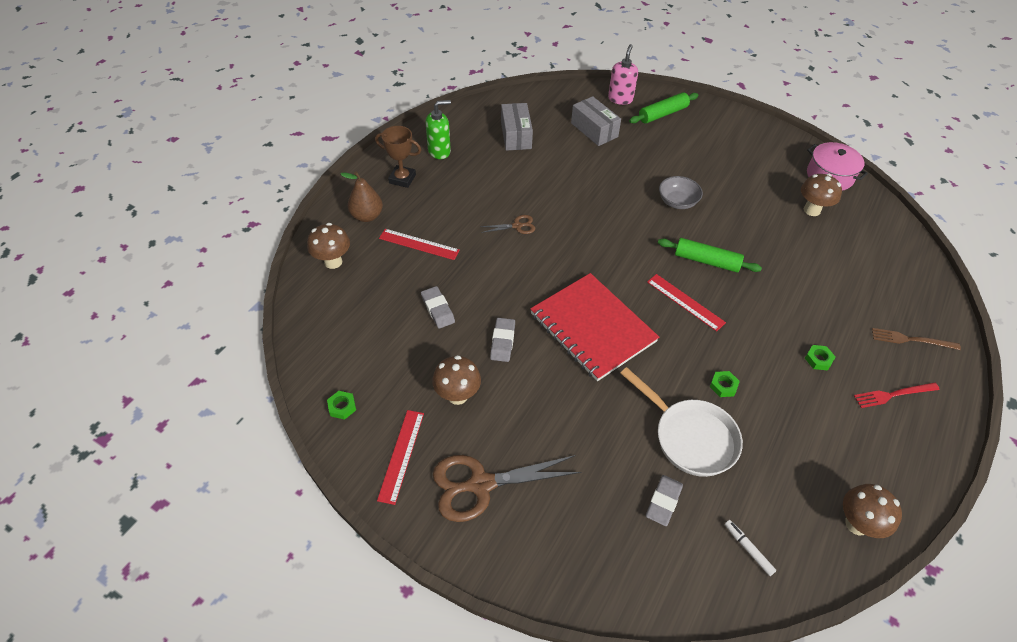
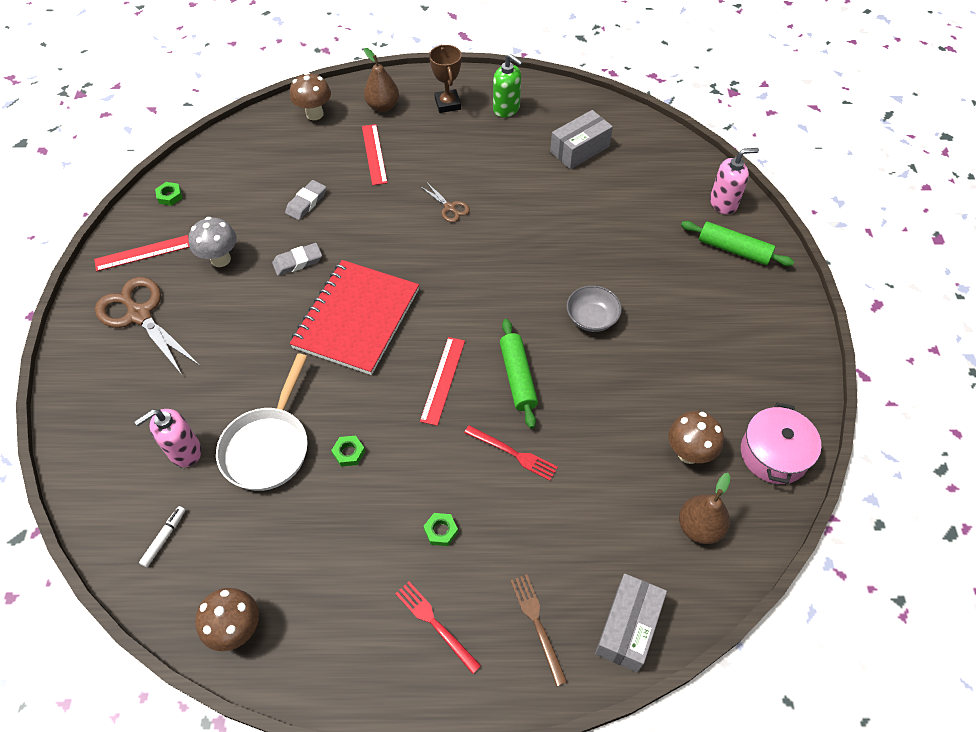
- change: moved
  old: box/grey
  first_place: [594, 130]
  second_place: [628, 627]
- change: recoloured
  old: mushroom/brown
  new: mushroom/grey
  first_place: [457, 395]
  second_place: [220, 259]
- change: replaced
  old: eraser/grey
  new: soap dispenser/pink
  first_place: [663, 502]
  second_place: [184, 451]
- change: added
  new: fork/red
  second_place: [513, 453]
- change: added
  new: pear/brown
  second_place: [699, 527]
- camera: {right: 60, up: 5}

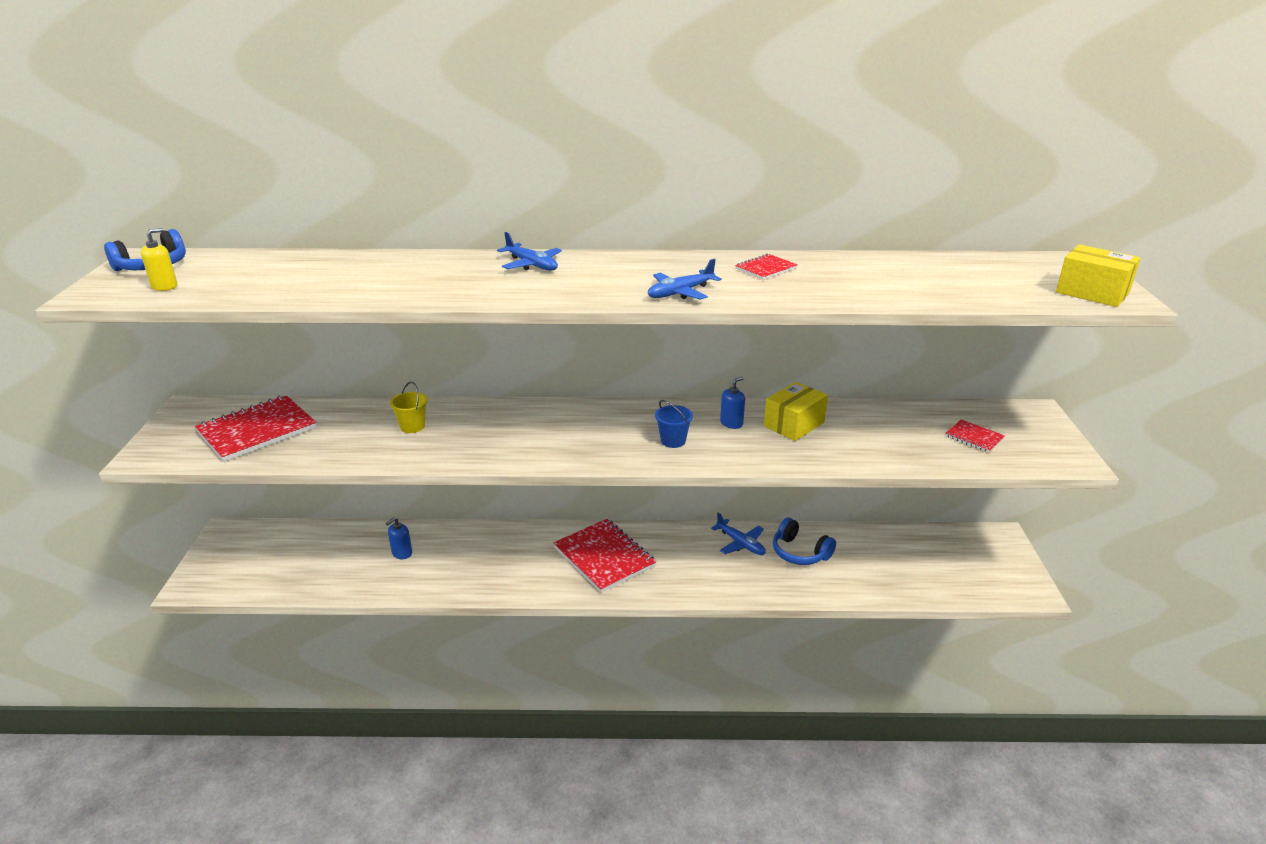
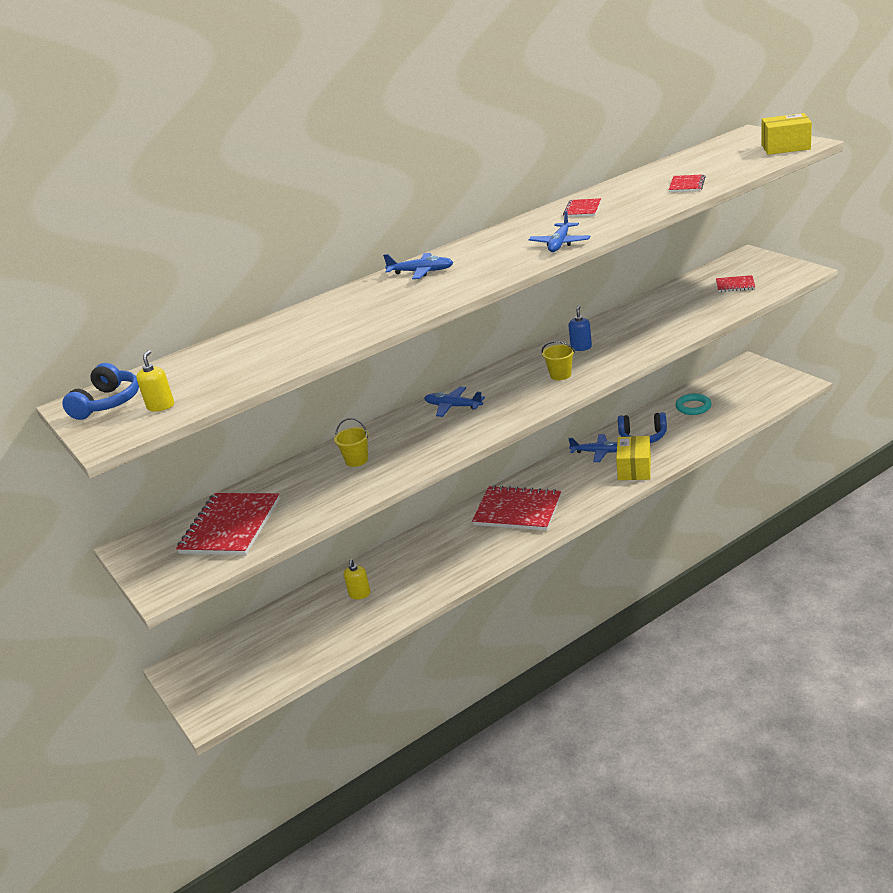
- change: moved
  old: box/yellow
  first_place: [794, 424]
  second_place: [634, 468]
- change: recoloured
  old: bucket/blue
  new: bucket/yellow
  first_place: [673, 441]
  second_place: [560, 375]
- change: recoloured
  old: soap dispenser/blue
  new: soap dispenser/yellow
  first_place: [402, 553]
  second_place: [359, 594]
- change: added
  new: notebook/red
  second_place: [687, 185]
- change: added
  new: plane/blue
  second_place: [453, 406]
- change: added
  new: ring/turquoise
  second_place: [693, 407]
- camera: {right: -30, up: 0}

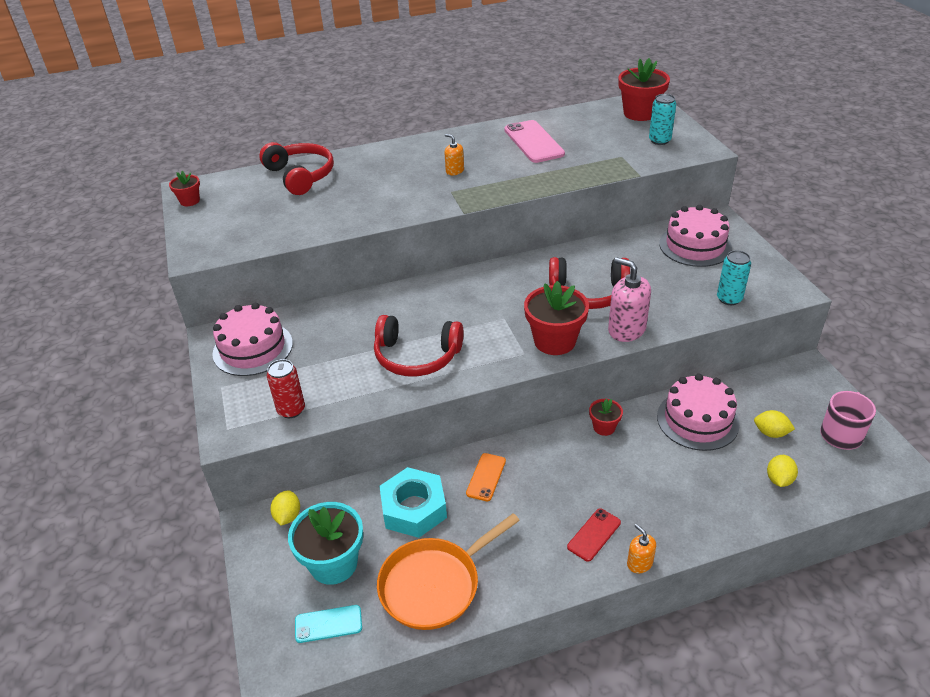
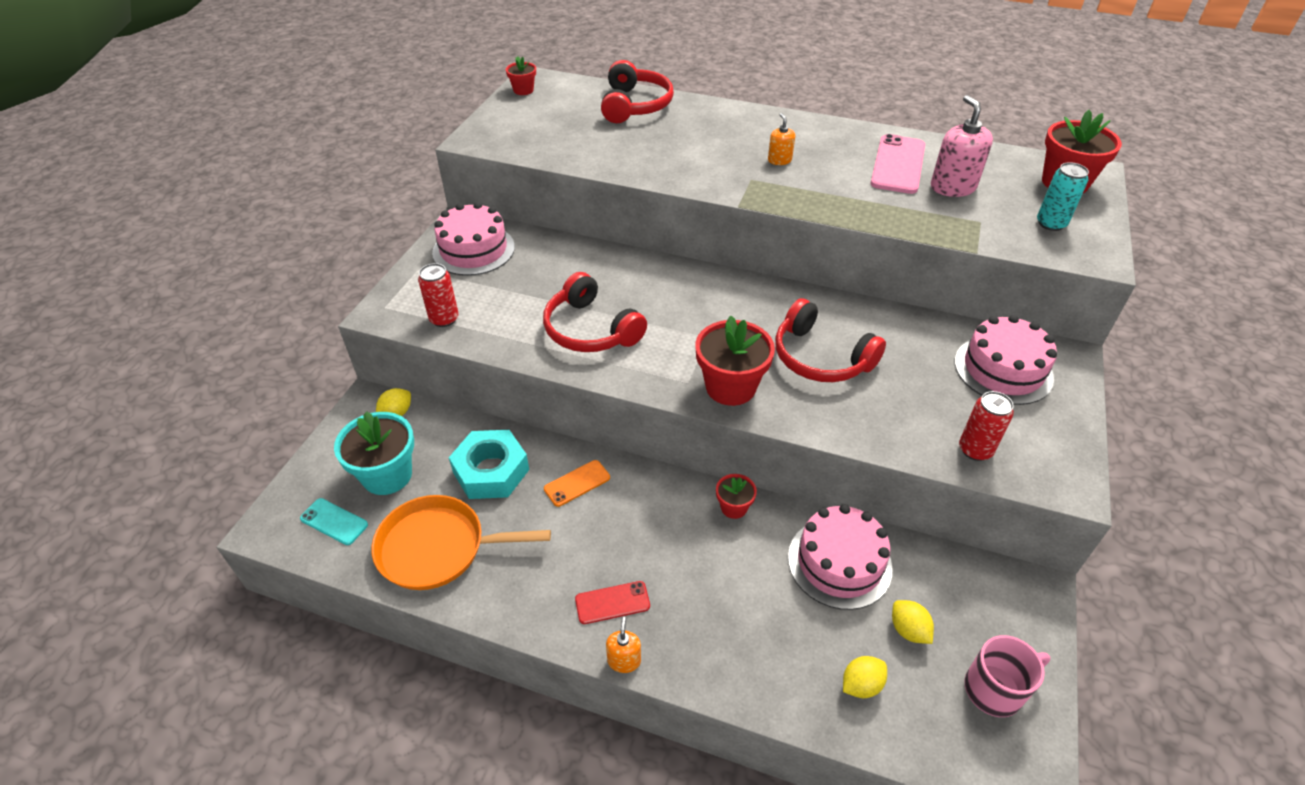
- change: recoloured
  old: can/turquoise
  new: can/red
  first_place: [729, 299]
  second_place: [975, 450]
- change: moved
  old: soap dispenser/pink
  first_place: [626, 329]
  second_place: [952, 187]
- camera: {right: 35, up: 5}

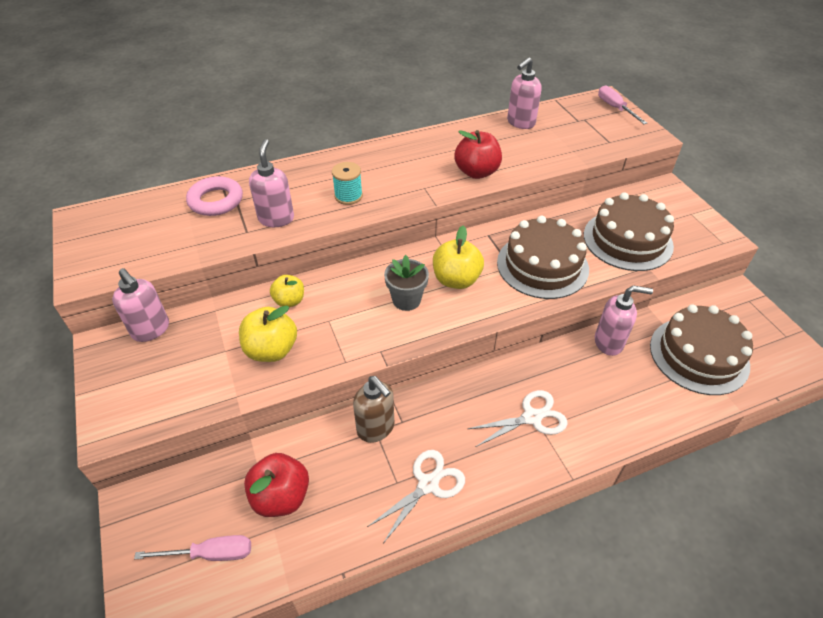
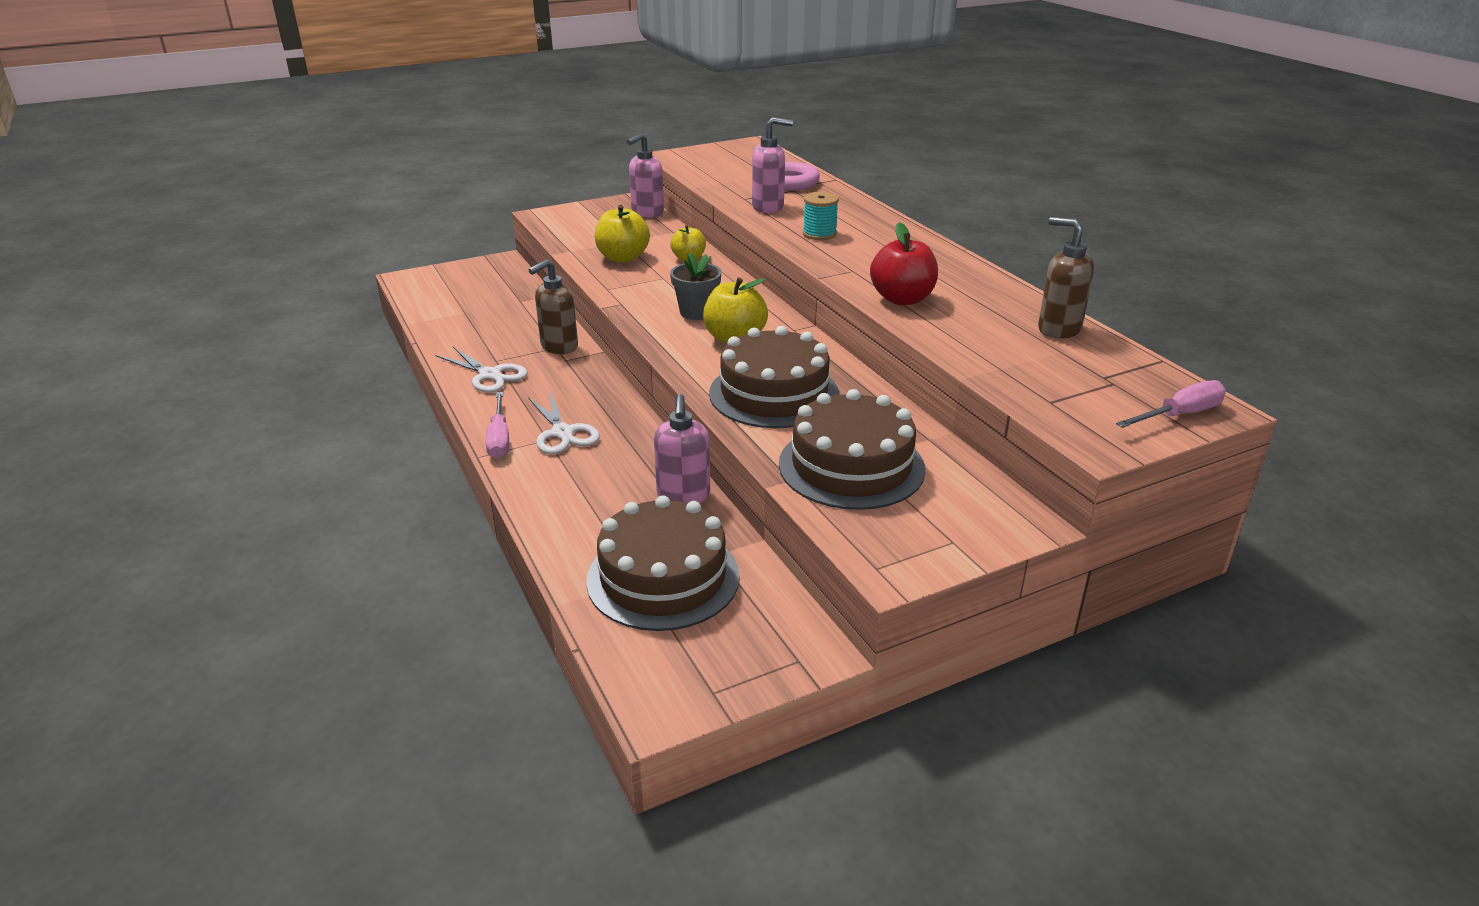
- change: recoloured
  old: soap dispenser/pink
  new: soap dispenser/brown
  first_place: [520, 123]
  second_place: [1058, 329]
- change: removed
  old: apple/red
  first_place: [281, 497]
- change: moved
  old: screwdriver/pink
  first_place: [210, 554]
  second_place: [499, 439]
- camera: {right: 85, up: -15}

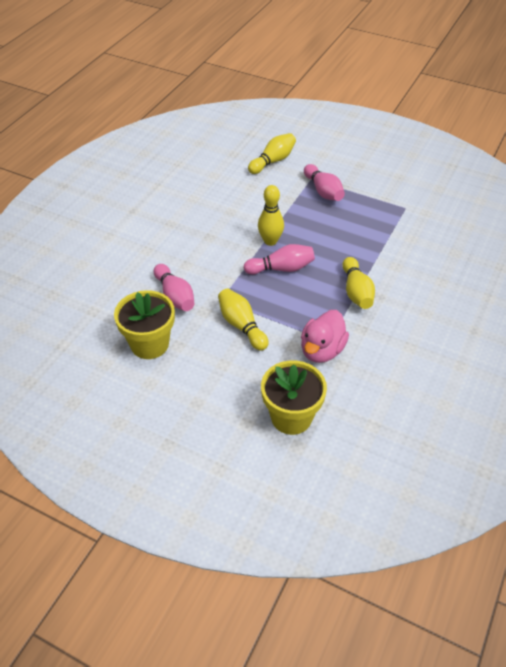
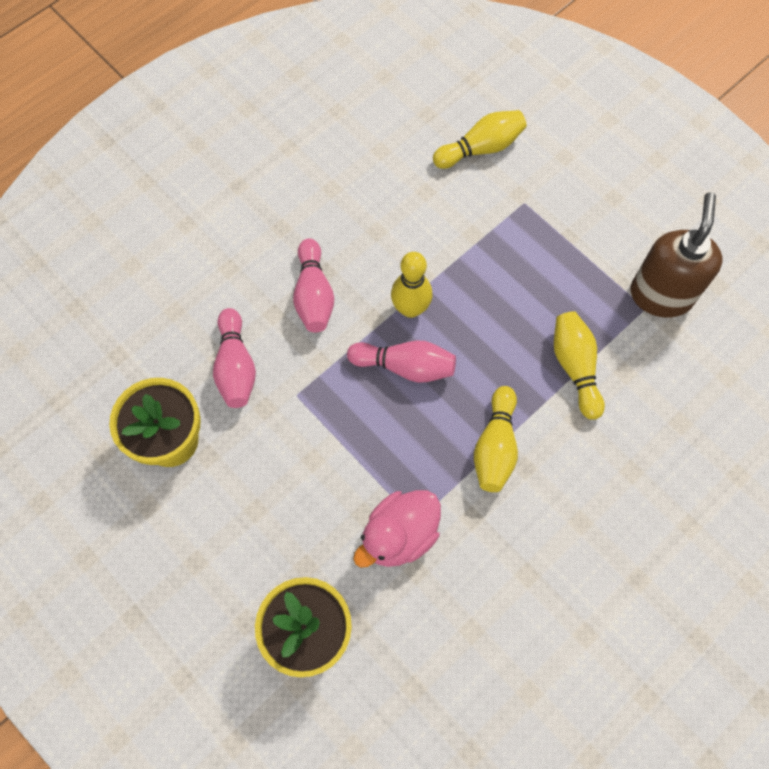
- change: moved
  old: bowling pin/pink
  first_place: [323, 191]
  second_place: [314, 295]
- change: moved
  old: bowling pin/yellow
  first_place: [242, 326]
  second_place: [575, 367]
- change: added
  new: soap dispenser/brown
  second_place: [660, 295]
- camera: {right: 20, up: 20}

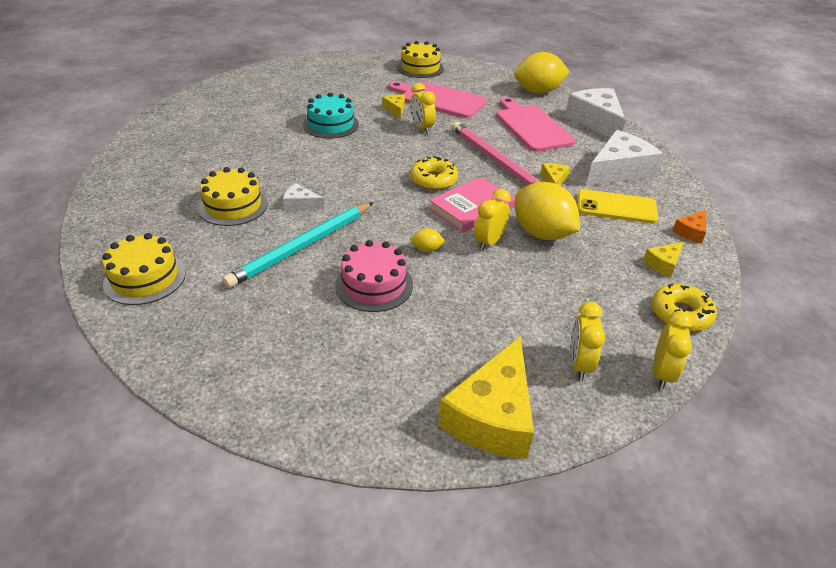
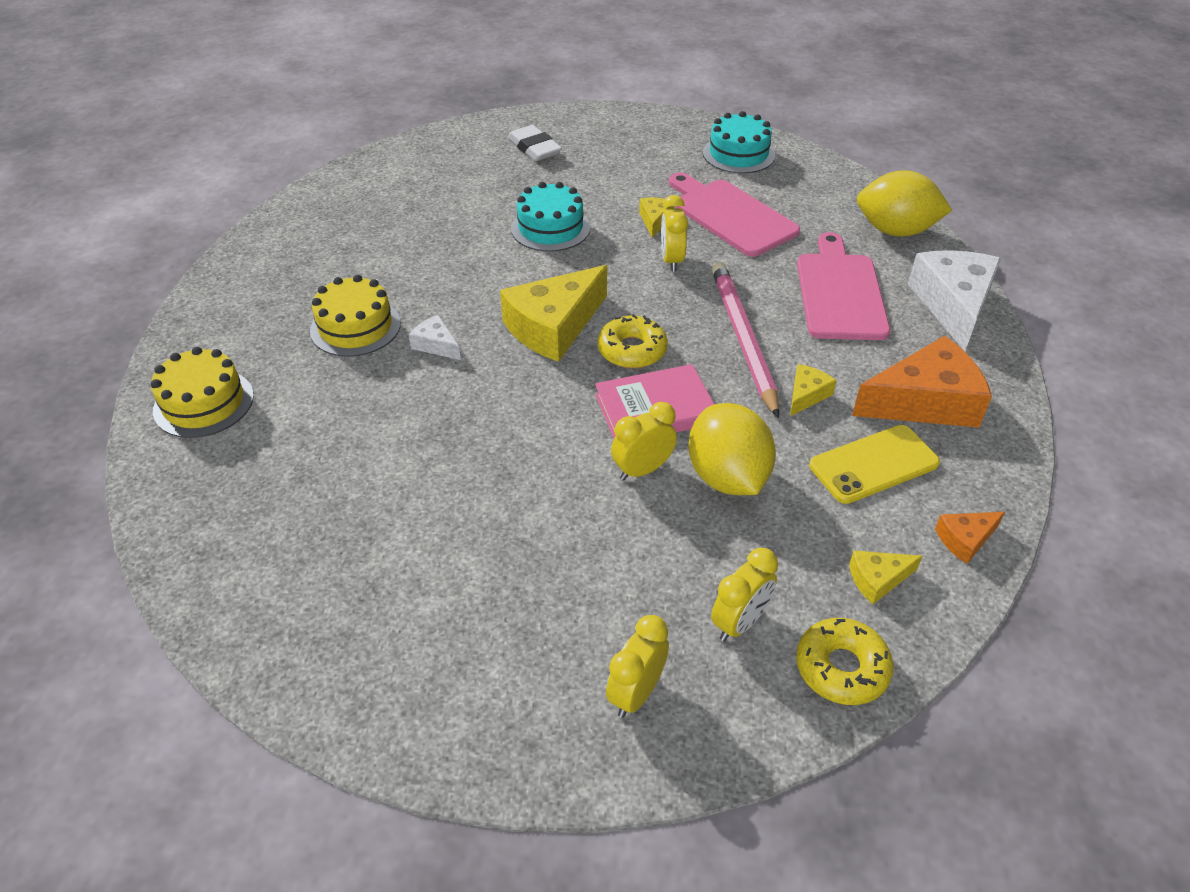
- change: recoloured
  old: cake/yellow
  new: cake/turquoise
  first_place: [420, 68]
  second_place: [738, 154]
- change: recoloured
  old: cheese/white
  new: cheese/orange
  first_place: [618, 170]
  second_place: [925, 402]
- change: turned
  old: phone/yellow
  first_place: [616, 207]
  second_place: [874, 464]
  degrees: -60
- change: removed
  old: pencil/turquoise
  first_place: [302, 247]
- change: removed
  old: lemon/yellow
  first_place: [427, 249]
- change: removed
  old: cake/pink
  first_place: [374, 285]
- change: moved
  old: clock/yellow
  first_place: [661, 374]
  second_place: [739, 622]
- change: moved
  old: cheese/yellow
  first_place: [492, 415]
  second_place: [553, 327]
- change: added
  new: eraser/white
  second_place: [534, 148]
- camera: {right: 25, up: 5}

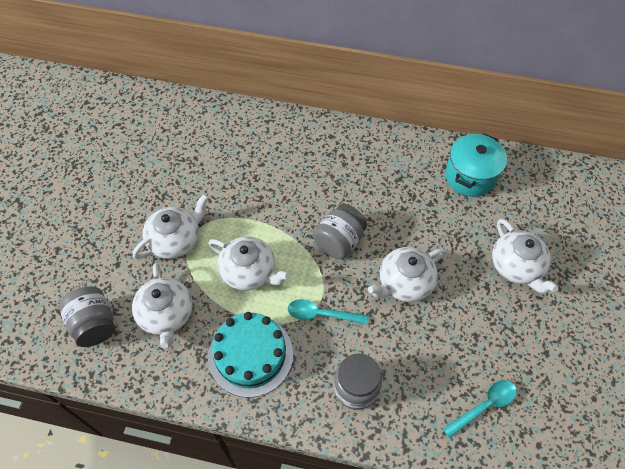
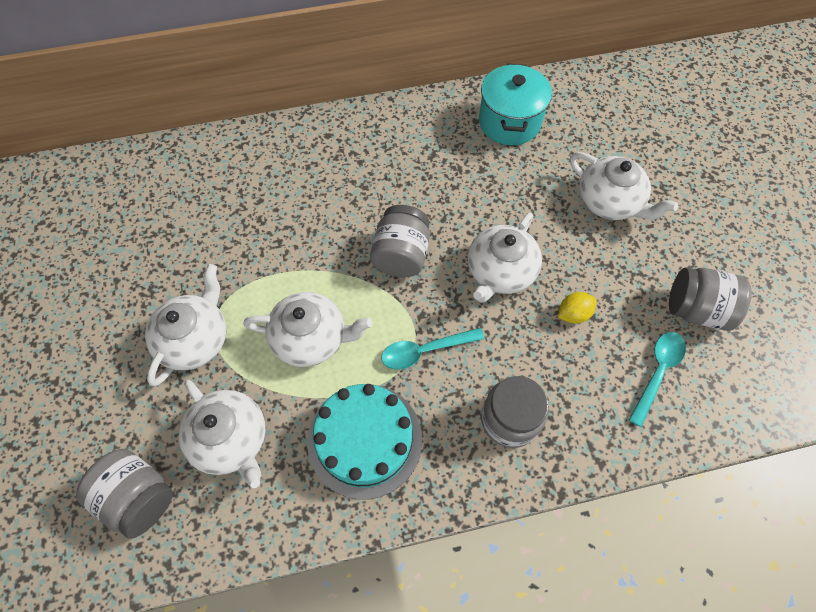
- change: added
  new: jar/grey
  second_place: [696, 309]
- change: added
  new: lemon/yellow
  second_place: [573, 314]
- camera: {right: -25, up: 5}

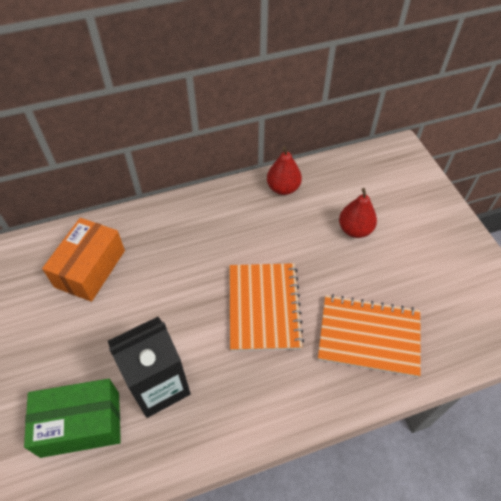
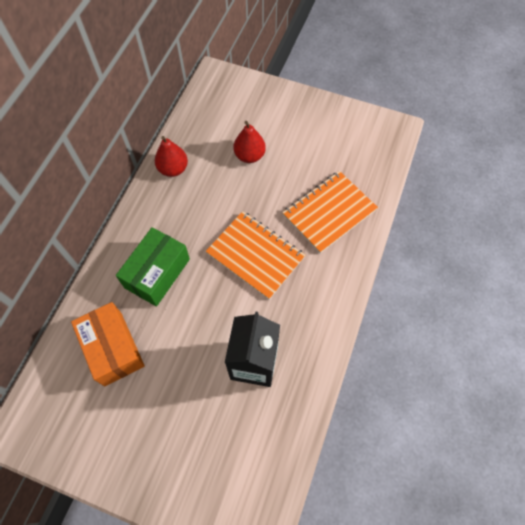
- change: moved
  old: box/green
  first_place: [81, 424]
  second_place: [157, 273]
- camera: {right: -50, up: 10}

